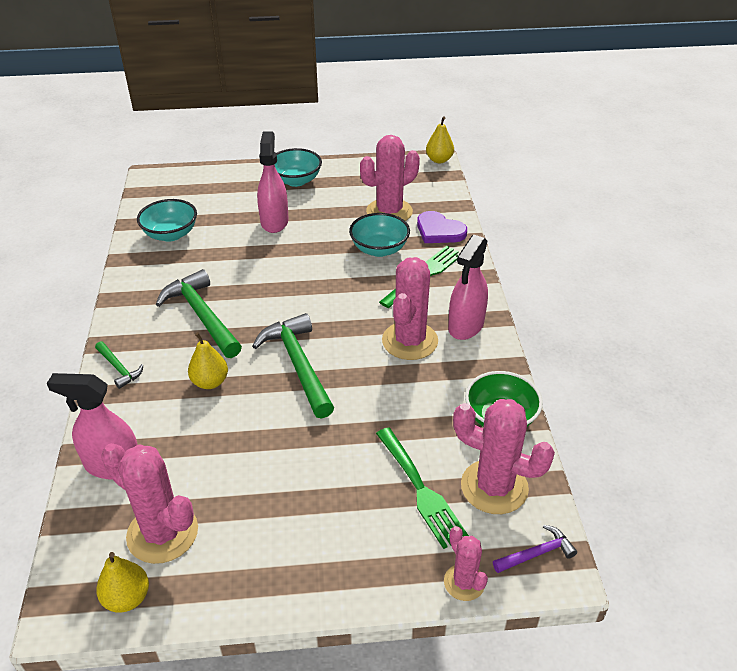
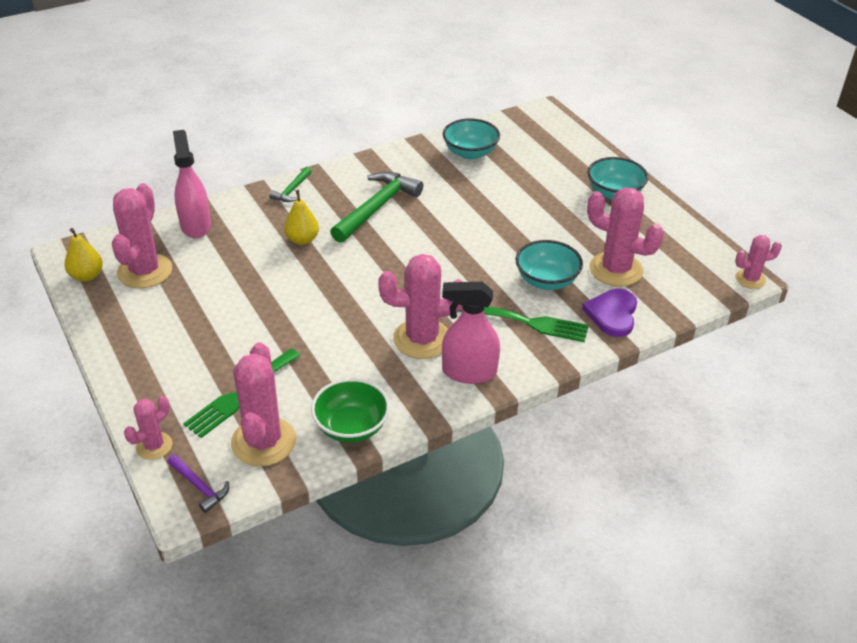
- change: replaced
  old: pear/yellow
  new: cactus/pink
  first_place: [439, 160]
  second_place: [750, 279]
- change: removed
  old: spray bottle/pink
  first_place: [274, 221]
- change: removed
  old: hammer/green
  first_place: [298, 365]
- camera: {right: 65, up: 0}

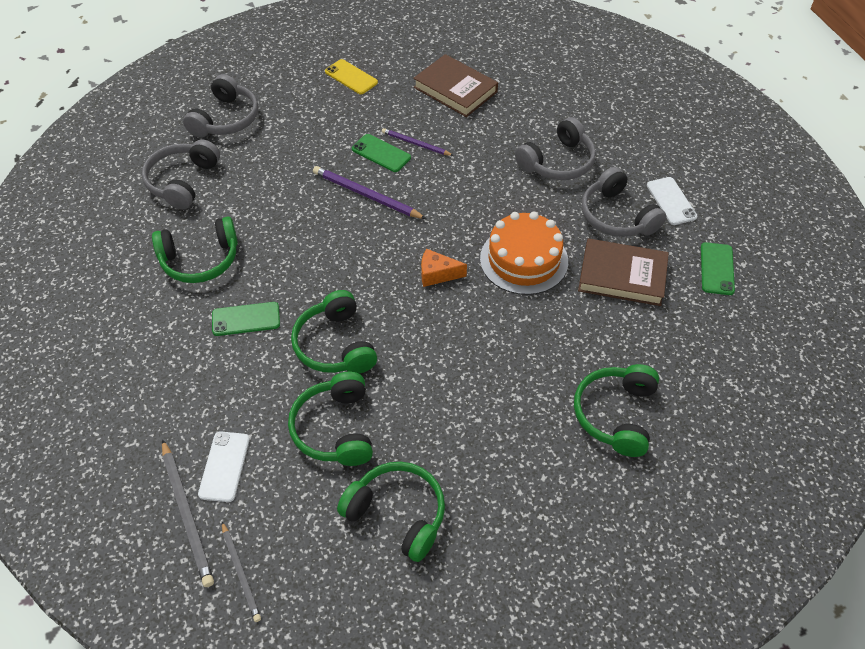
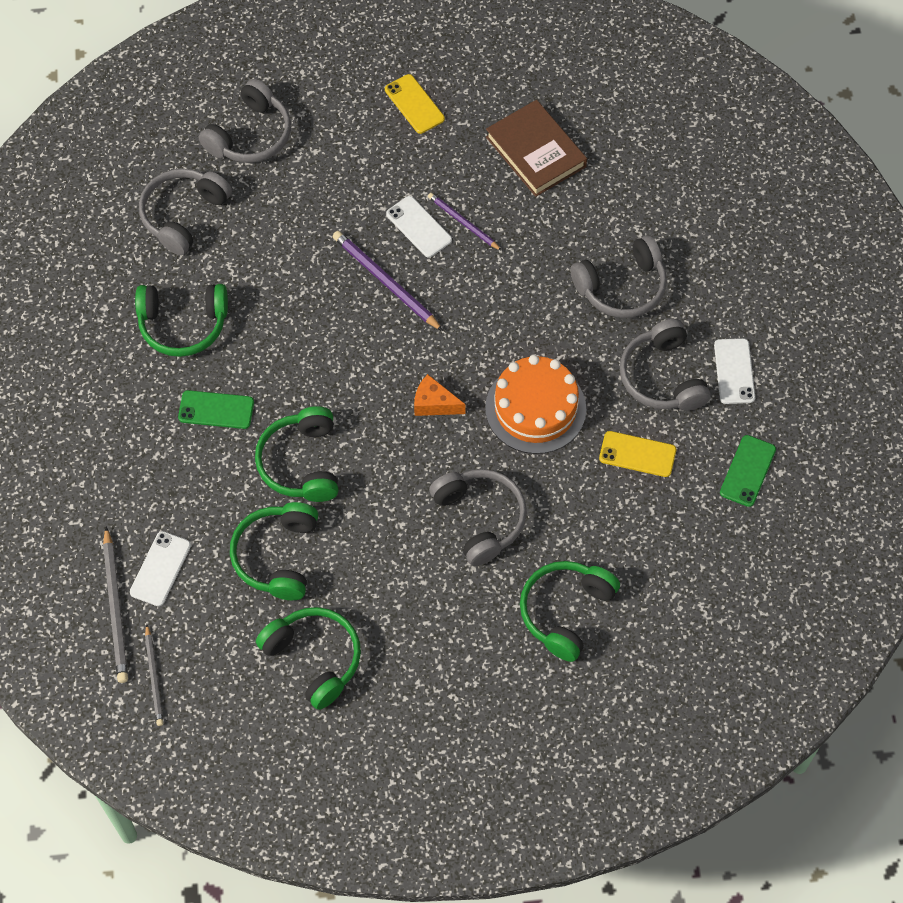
- change: recoloured
  old: phone/green
  new: phone/white
  first_place: [381, 153]
  second_place: [418, 227]
- change: replaced
  old: book/brown
  new: phone/yellow
  first_place: [622, 276]
  second_place: [637, 454]
- change: added
  new: headphones/grey
  second_place: [480, 518]
- camera: {right: 15, up: 10}

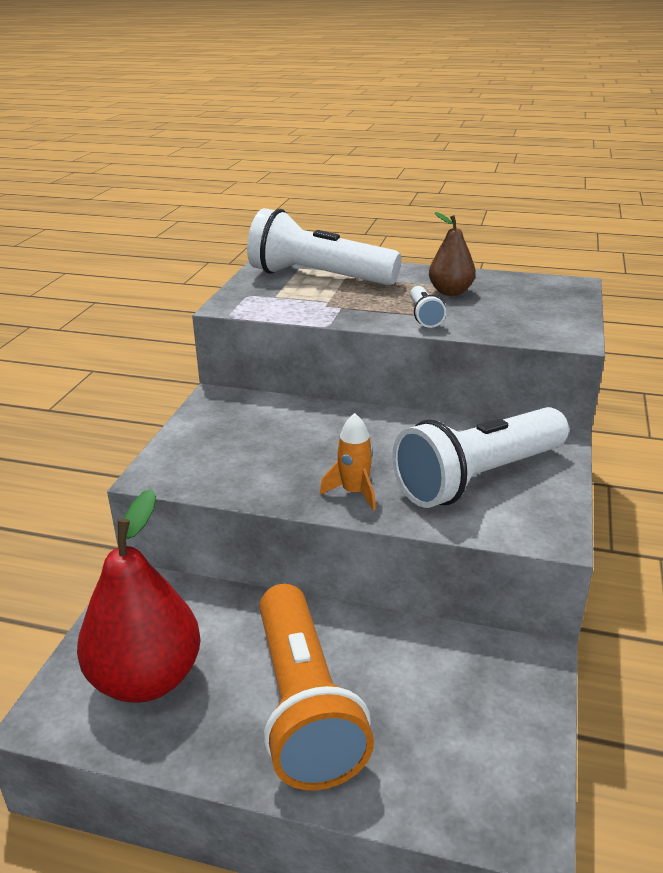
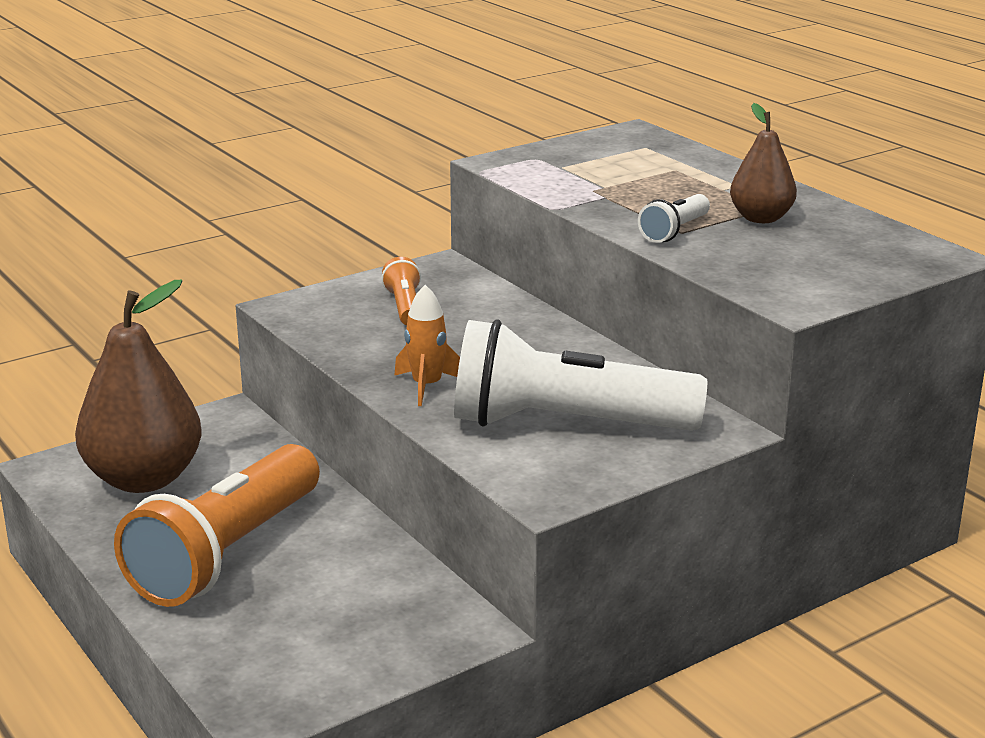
- change: removed
  old: flashlight/white
  first_place: [318, 277]
- change: recoloured
  old: pear/red
  new: pear/brown
  first_place: [146, 679]
  second_place: [144, 479]
- change: added
  new: flashlight/orange
  second_place: [404, 307]
- camera: {right: 40, up: -5}

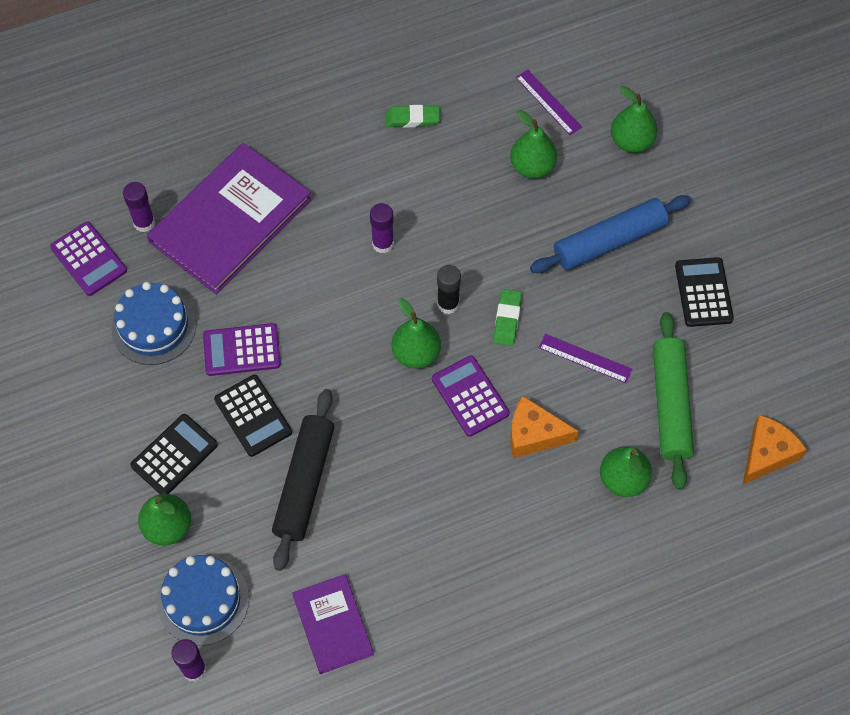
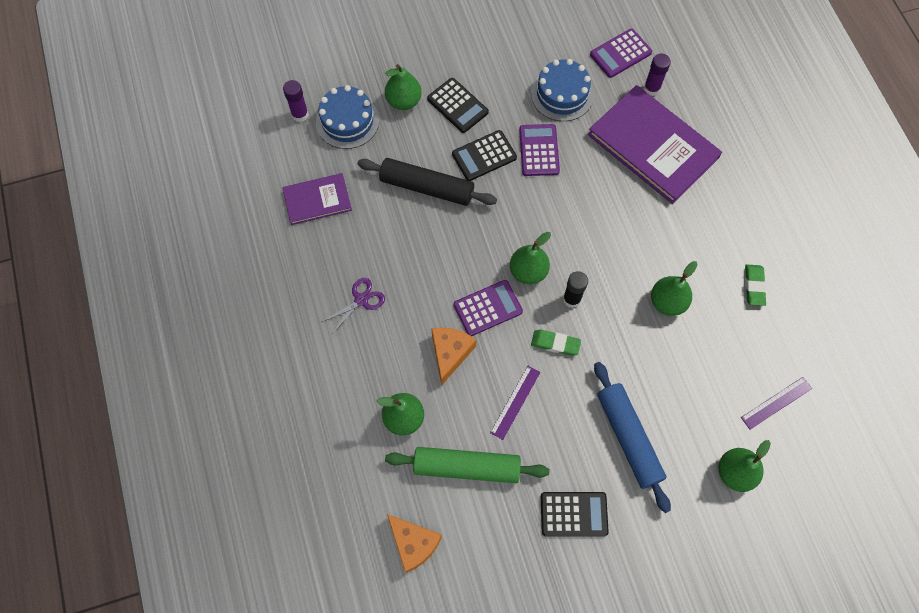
- change: moved
  old: pear/green
  first_place: [532, 167]
  second_place: [667, 302]
- change: removed
  old: glue stick/purple
  first_place: [383, 244]
- change: added
  new: scissors/purple
  second_place: [361, 300]
- camera: {right: 95, up: 5}

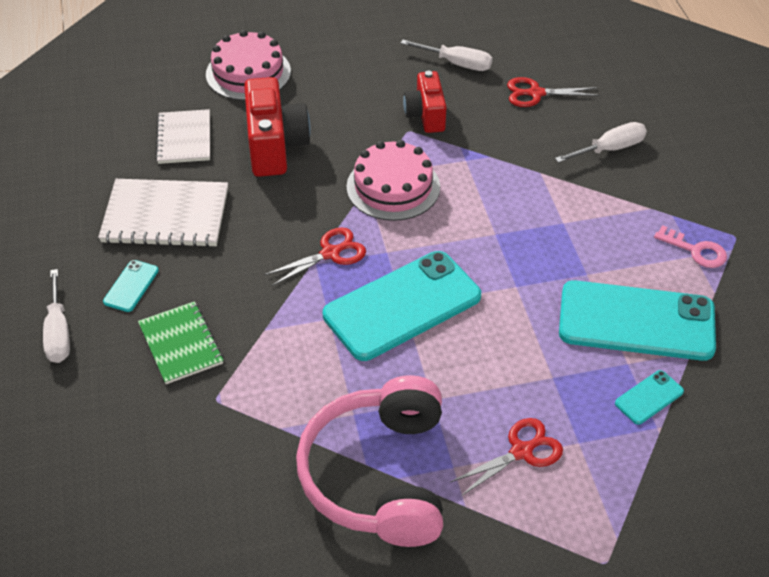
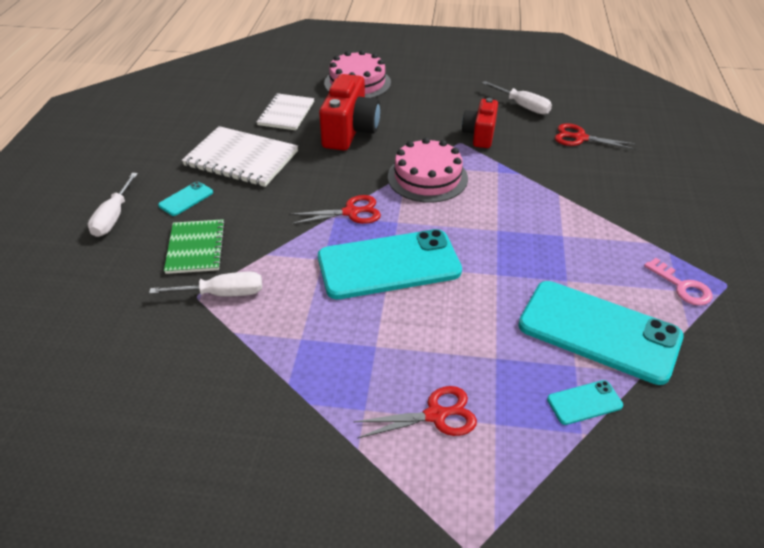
- change: moved
  old: screwdriver/white
  first_place: [610, 149]
  second_place: [222, 294]
- change: removed
  old: headphones/pink
  first_place: [378, 475]
- camera: {right: 20, up: -5}

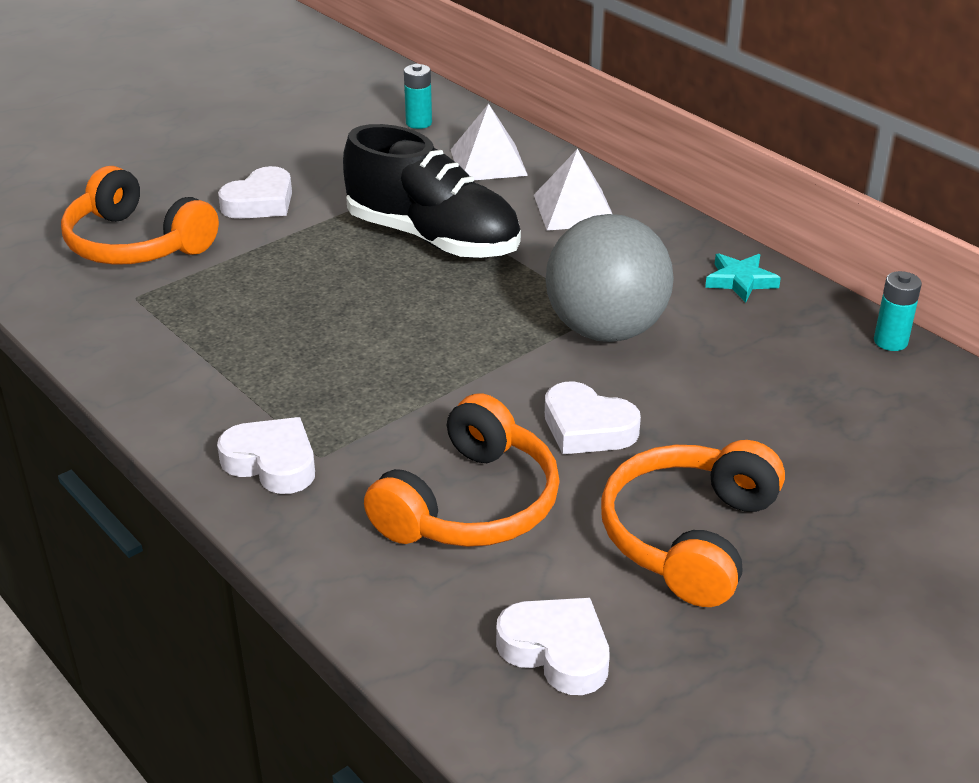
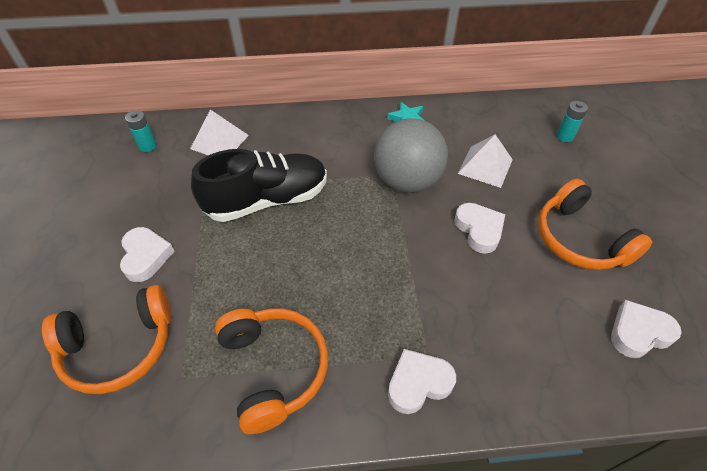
- change: moved
  old: pyramid/white
  first_place: [574, 209]
  second_place: [485, 166]
- change: moved
  old: battery/turquoise
  first_place: [890, 341]
  second_place: [564, 136]
- change: turned
  old: heart/white
  first_place: [587, 428]
  second_place: [479, 230]
  degrees: -90
- change: moved
  old: headphones/orange
  first_place: [470, 504]
  second_place: [273, 369]
- camera: {right: -55, up: 15}

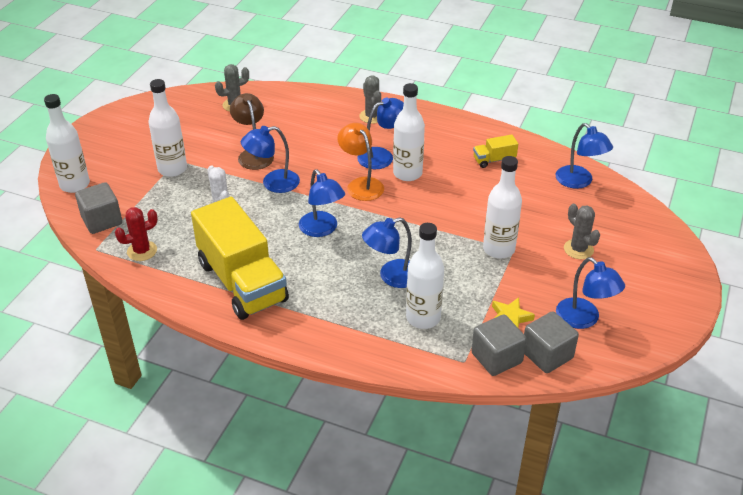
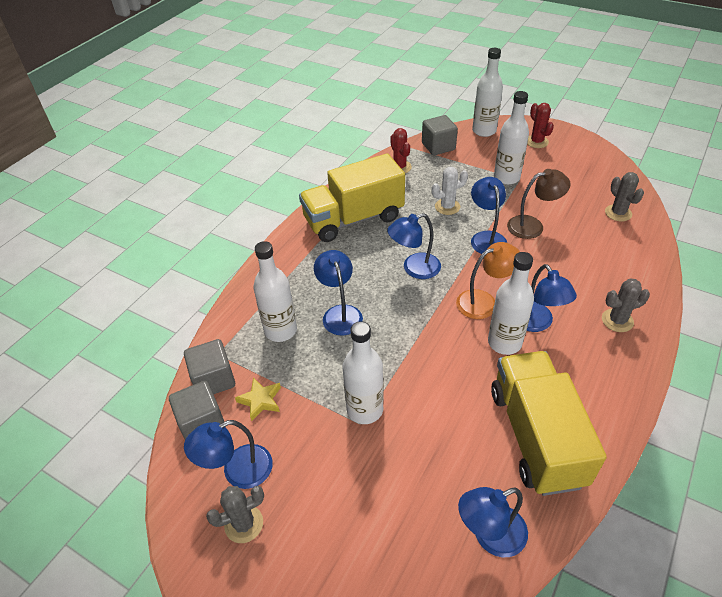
- change: resized
  old: truck/yellow
  first_place: [494, 160]
  second_place: [536, 436]
  factor: 2.43
- change: moved
  old: cactus/grey
  first_place: [578, 249]
  second_place: [244, 524]
- change: added
  new: cactus/red
  second_place: [537, 142]
- camera: {right: 100, up: 5}

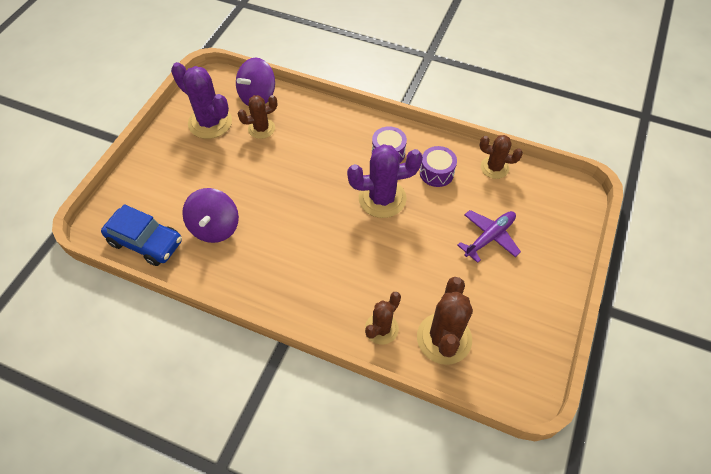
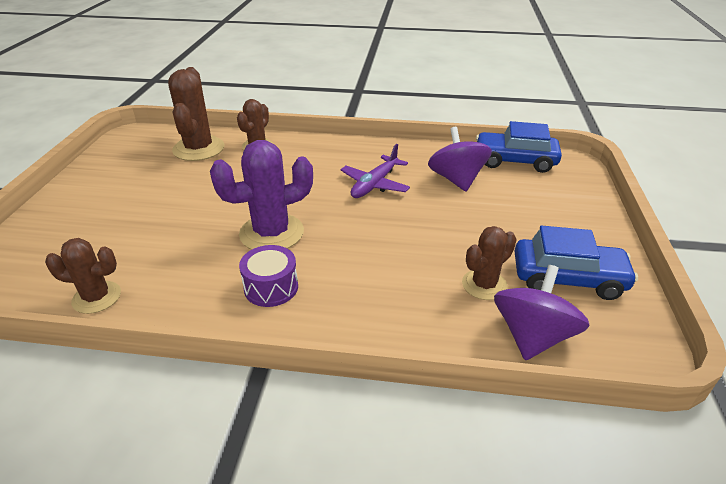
- change: replaced
  old: cactus/purple
  new: car/blue
  first_place: [210, 122]
  second_place: [568, 278]
- change: removed
  old: drum/purple
  first_place: [436, 173]
- change: moved
  old: plane/purple
  first_place: [489, 237]
  second_place: [375, 184]
- camera: {right: 165, up: -20}

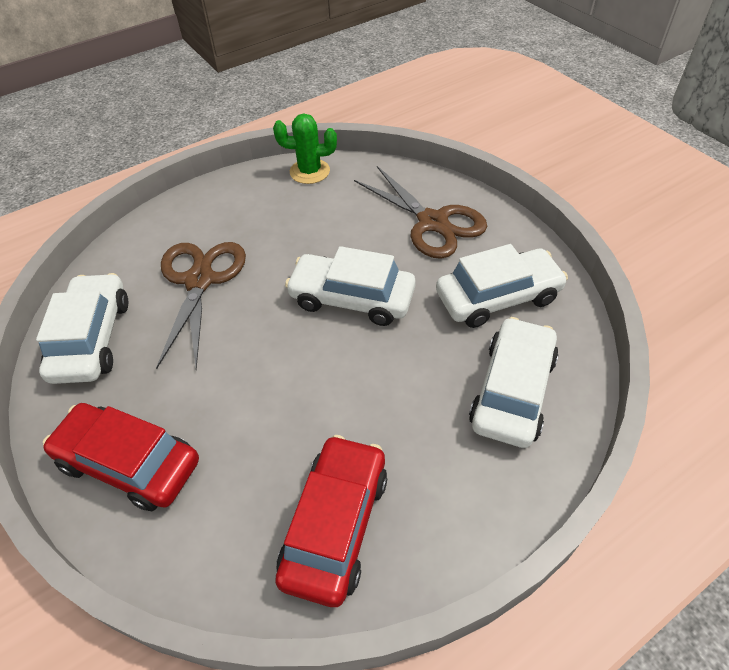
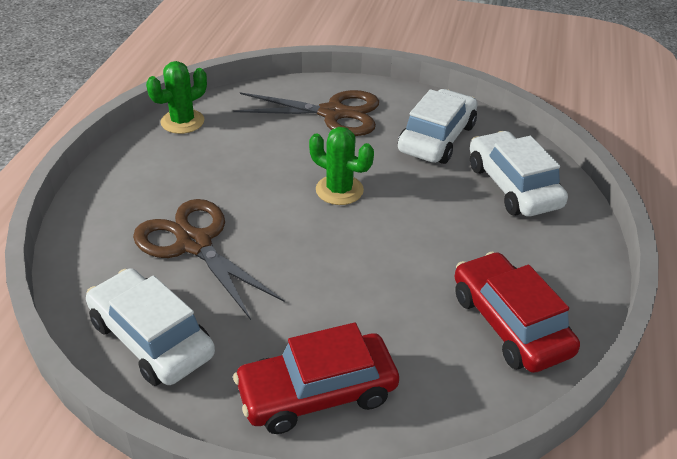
- change: replaced
  old: car/white
  new: cactus/green
  first_place: [352, 298]
  second_place: [339, 190]
- camera: {right: -45, up: -10}

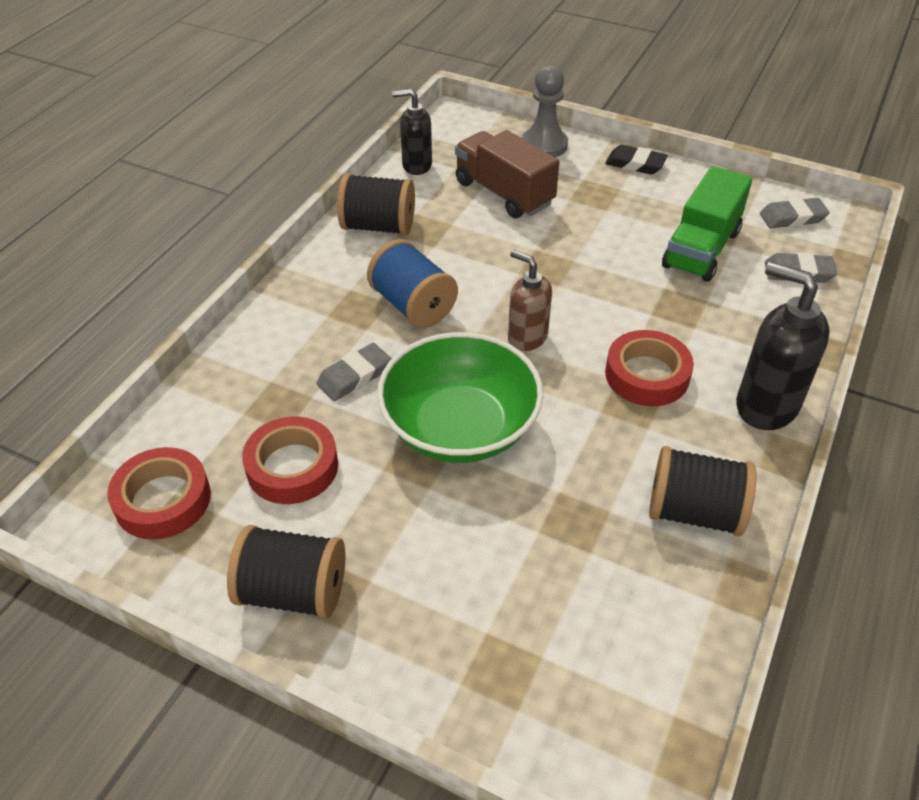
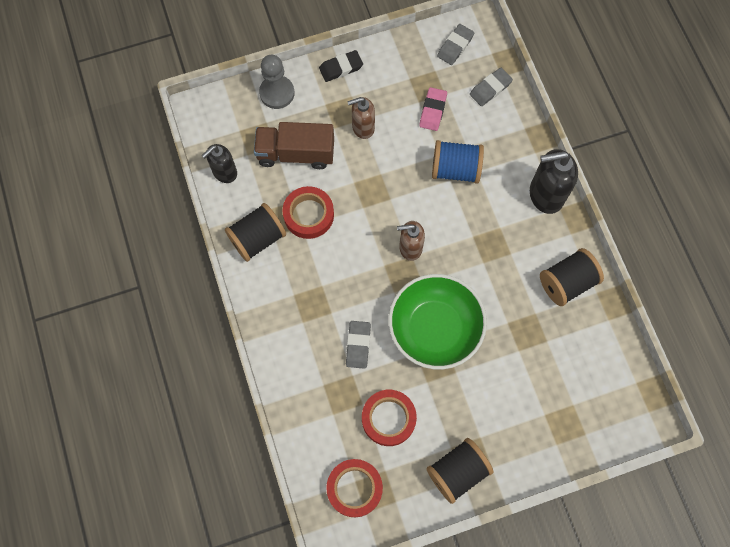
- change: replaced
  old: truck/green
  new: eraser/pink
  first_place: [701, 249]
  second_place: [433, 111]
- change: moved
  old: spool/blue
  first_place: [413, 305]
  second_place: [455, 169]
- change: moved
  old: tape/red
  first_place: [647, 375]
  second_place: [308, 215]
- change: added
  new: soap dispenser/brown
  second_place: [363, 127]
- camera: {right: -45, up: 25}

